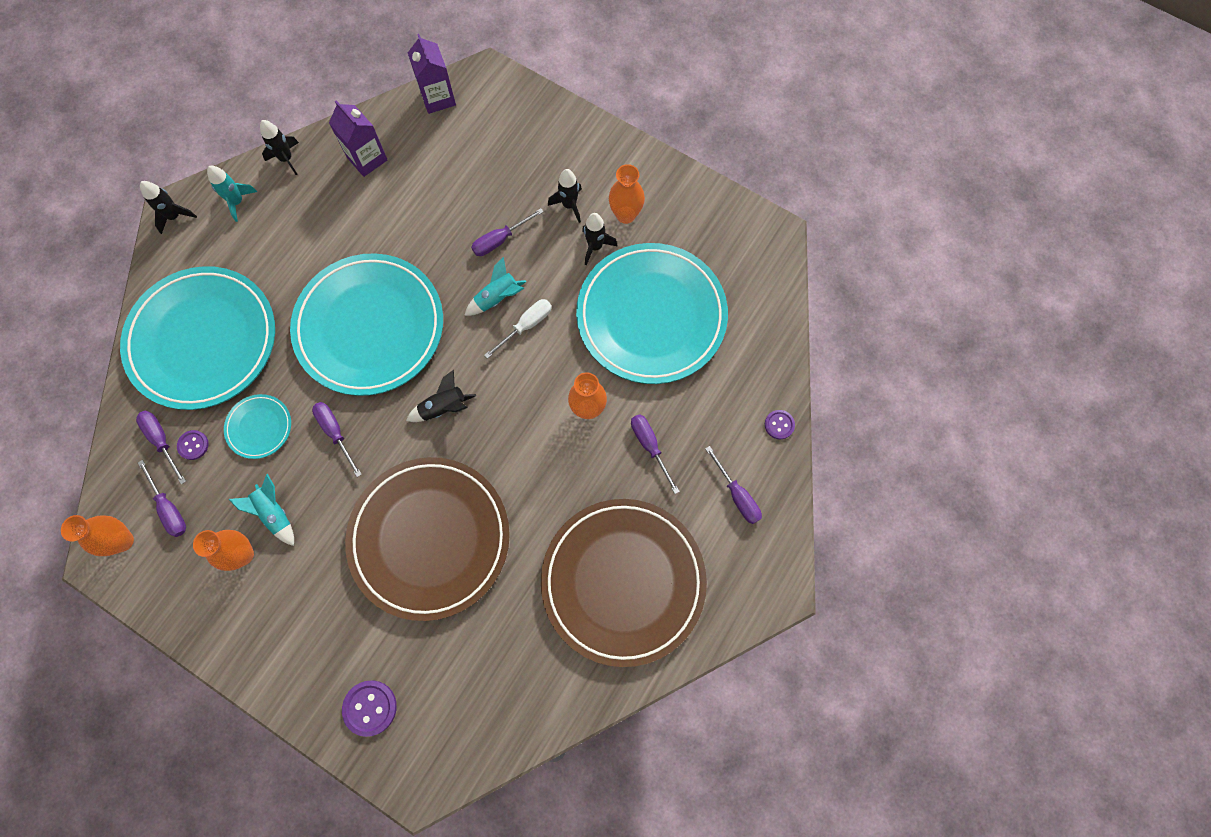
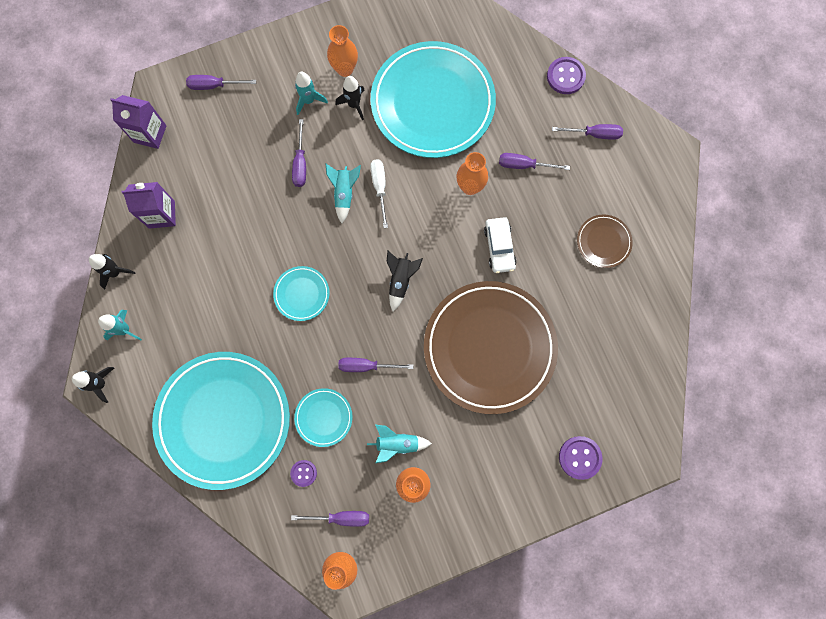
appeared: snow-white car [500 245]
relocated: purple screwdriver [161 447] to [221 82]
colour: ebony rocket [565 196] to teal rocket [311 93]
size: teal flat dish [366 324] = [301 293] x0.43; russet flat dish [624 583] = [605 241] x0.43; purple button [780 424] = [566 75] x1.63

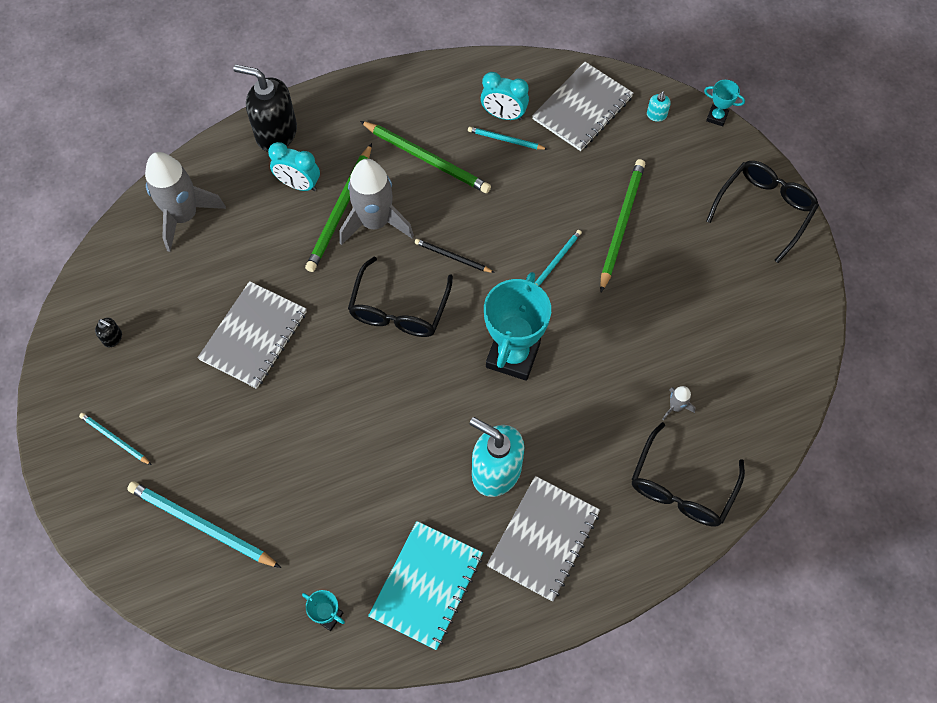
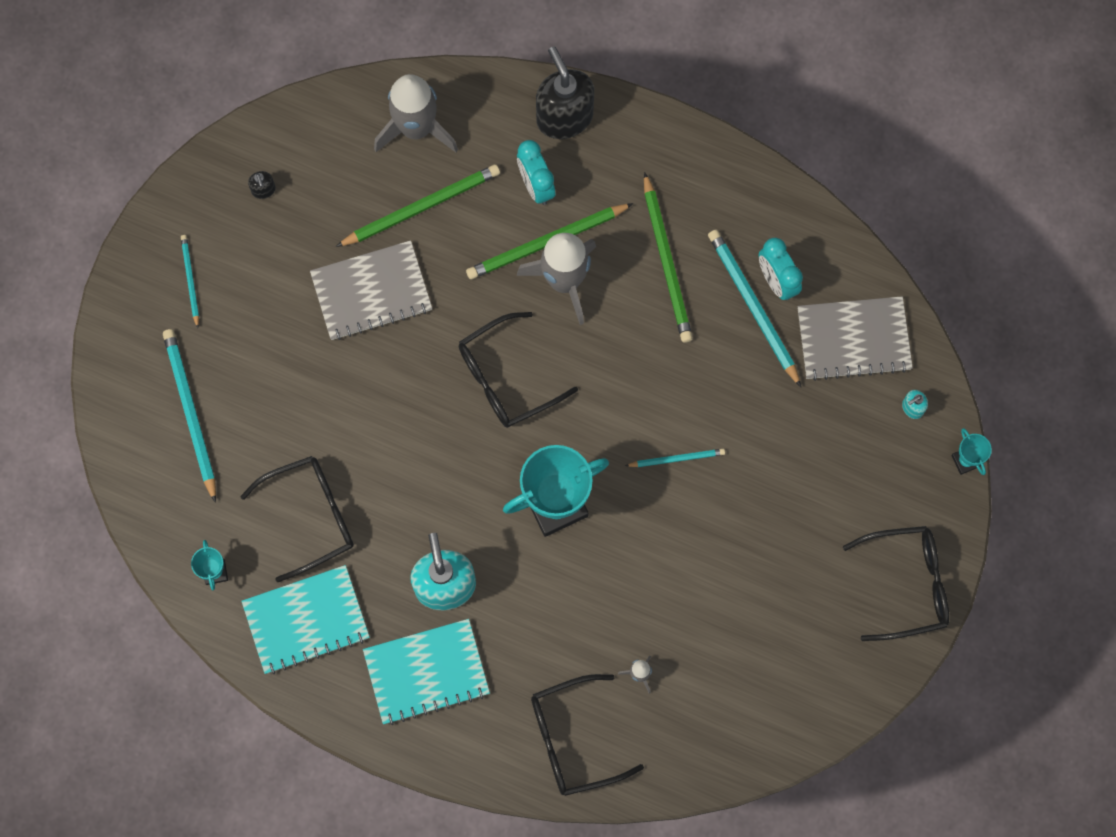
missing: ebony pencil [455 256]
appeared: ebony glasses [297 519]
relocated: green pencil [622 225] to [418 205]
colour: grey notepad [543 539] to teal notepad [426 672]
size: teal pencil [507 138] = [754 308] x1.84

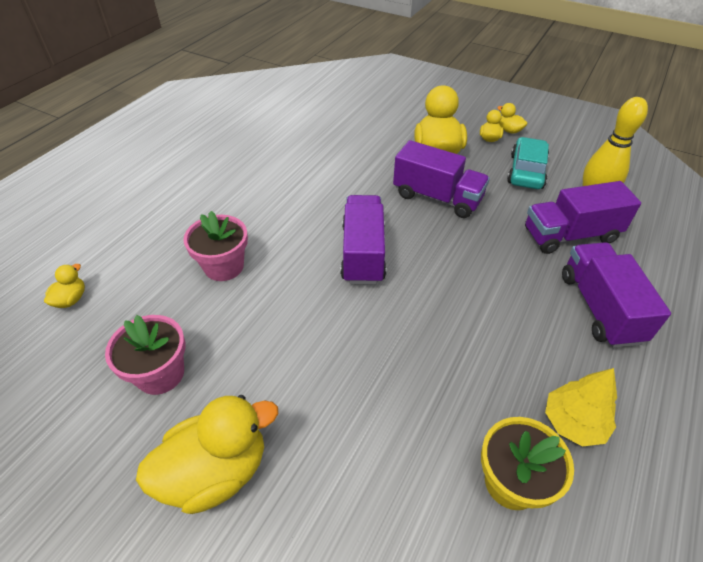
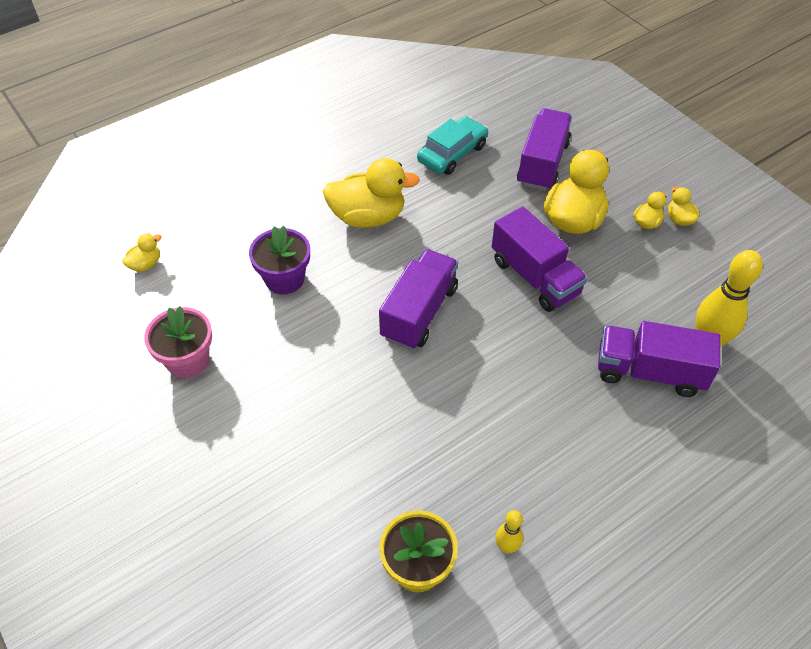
relocated: yellow toy duck [207 454] to [371 193]; teal car [528 163] to [452 145]; purple lorry [616 295] to [544 149]
exchanged: yellow toy tree [581 407] to yellow skittle [509 532]
colour: pink flower pot [215 246] to purple flower pot [279 260]

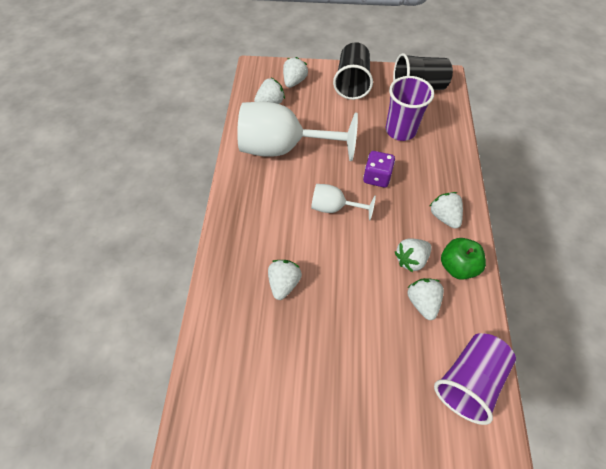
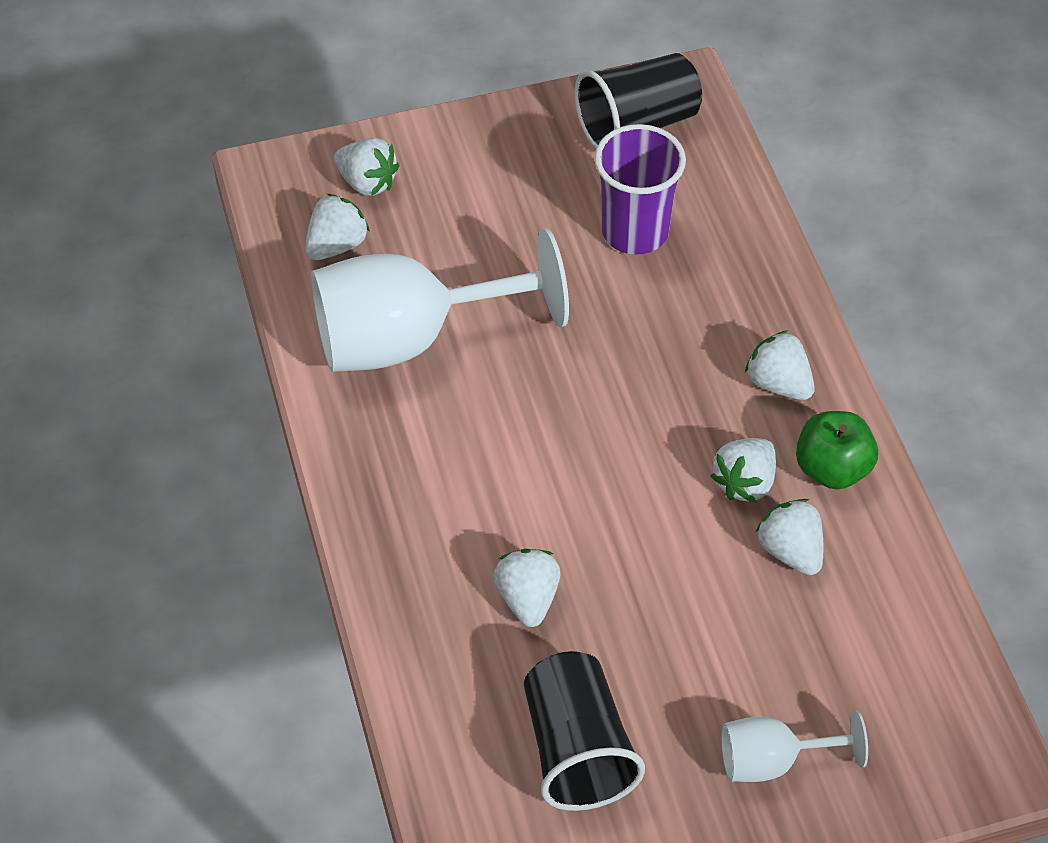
missing: purple game die [379 169]; purple tumbler [475 379]
relocated: snow-white goblet [343 202] to [794 746]; ebony tumbler [353 71] to [584 731]
spun: snow-white strawberry [295 72] = [366 167] 120 degrees clockwise

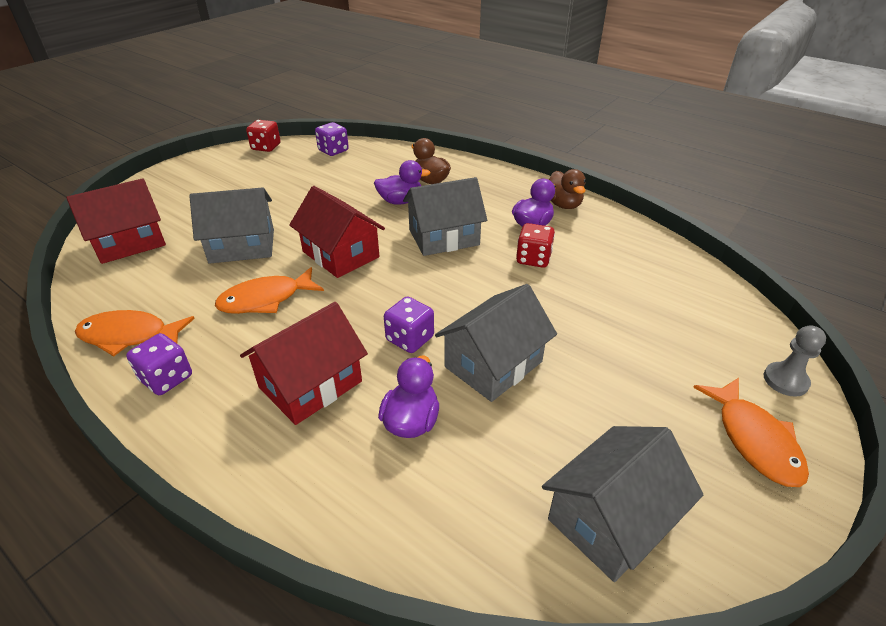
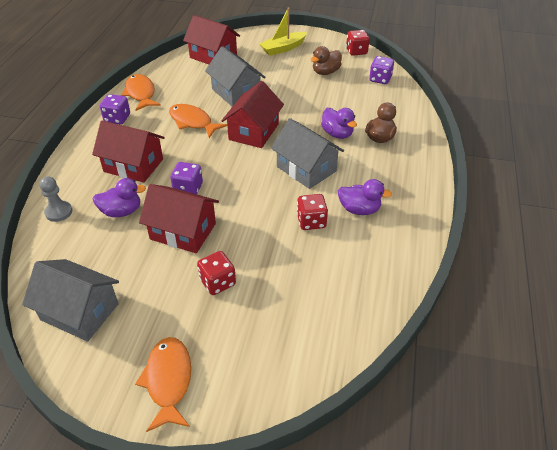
appeared: scarlet game die [216 273]; yellow sailboat [283 32]
relocated: russet toy duck [567 189] to [326 60]; grey game pawn [794 361] to [55 199]
colour: grey house [496 343] to scarlet house [179 218]
spun: orange-coloured fish [751 432] = [163 384] 120 degrees clockwise

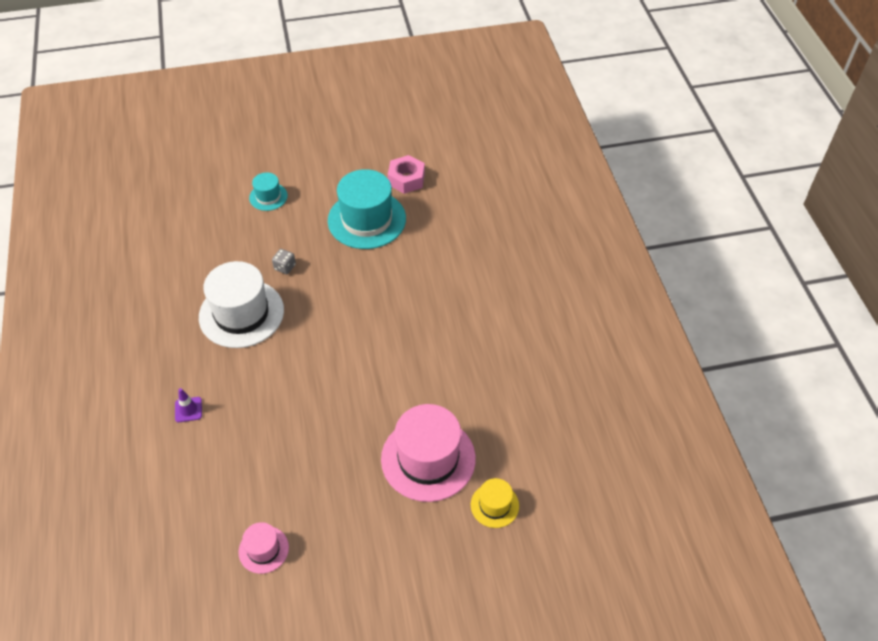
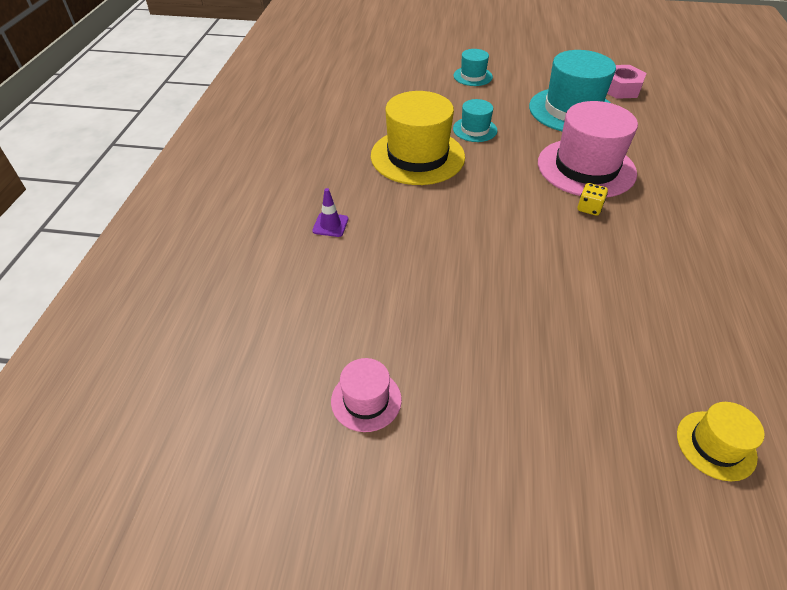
appeared: yellow game die [593 199]
relocated: pink tall hat [428 453] to [588 149]
exchanged: grey game die [284 261] to teal tall hat [475 120]
colour: snow-white tall hat [241 304] to yellow tall hat [418 138]

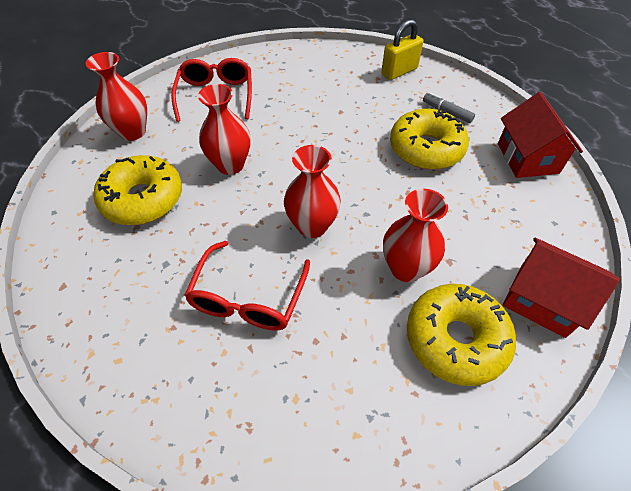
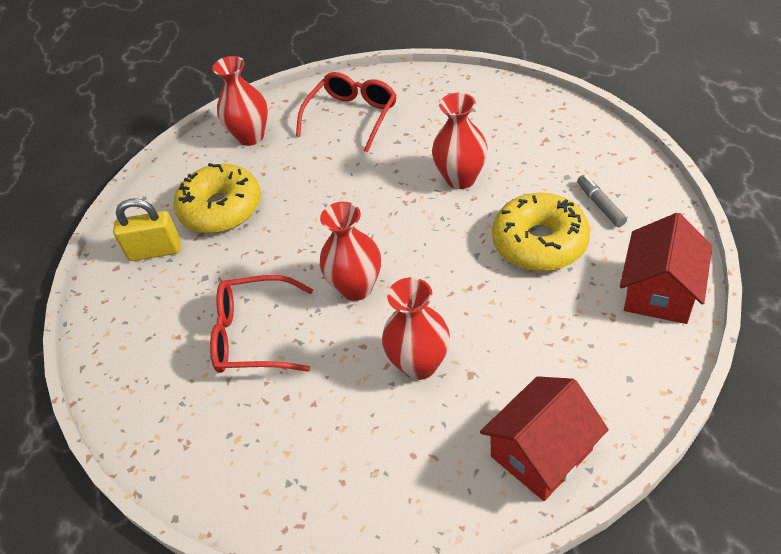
missing: yellow donut [461 335]
relocated: scarlet vase [224 129] to [460 141]; yellow small lock [402 49] to [147 230]
spun: scarlet glasses [247 286] = [261 324] 45 degrees clockwise; scarlet house [561 288] = [544 438] 75 degrees clockwise

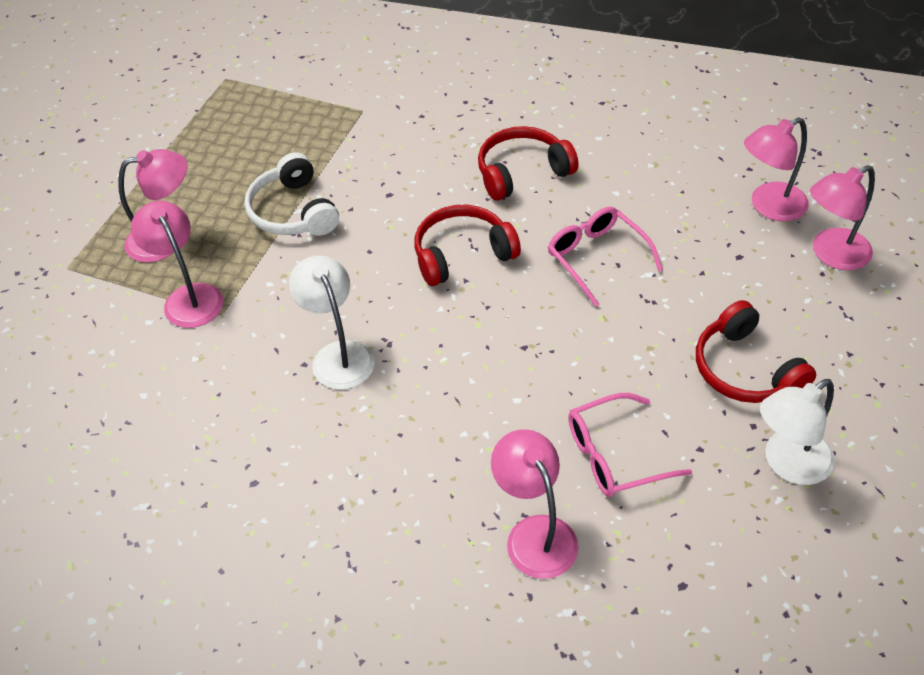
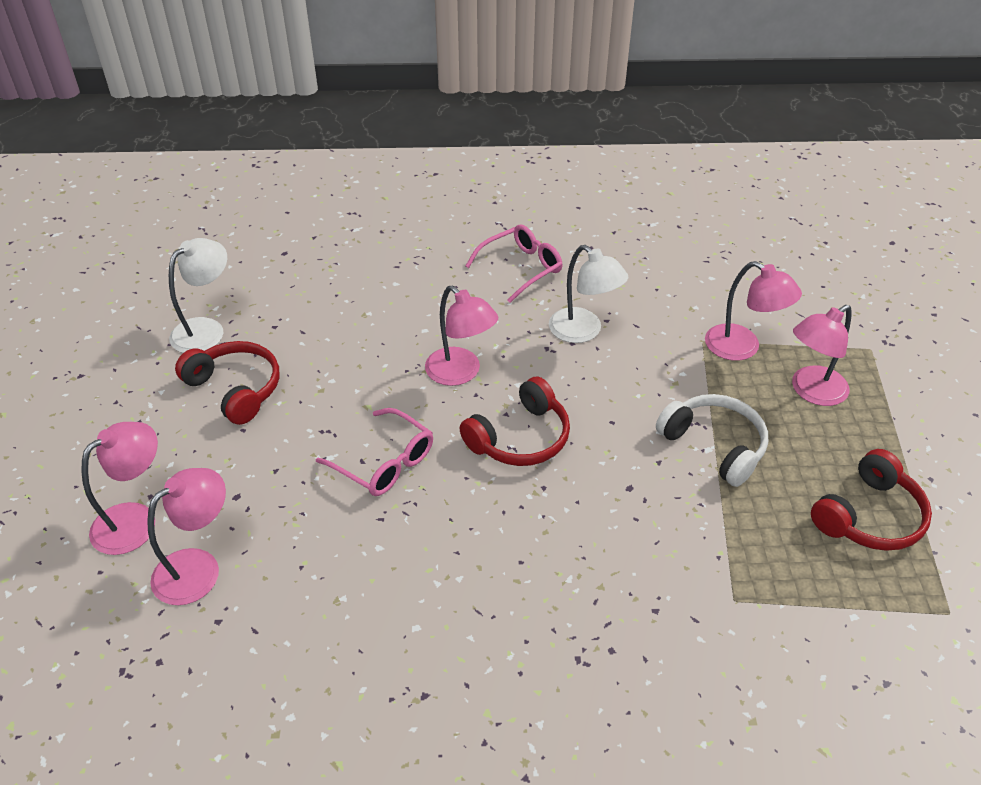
relocated: scarlet headphones [528 163] to [871 500]; pink reading lamp [535 504] to [461 336]; pink glasses [630 445] to [513 263]

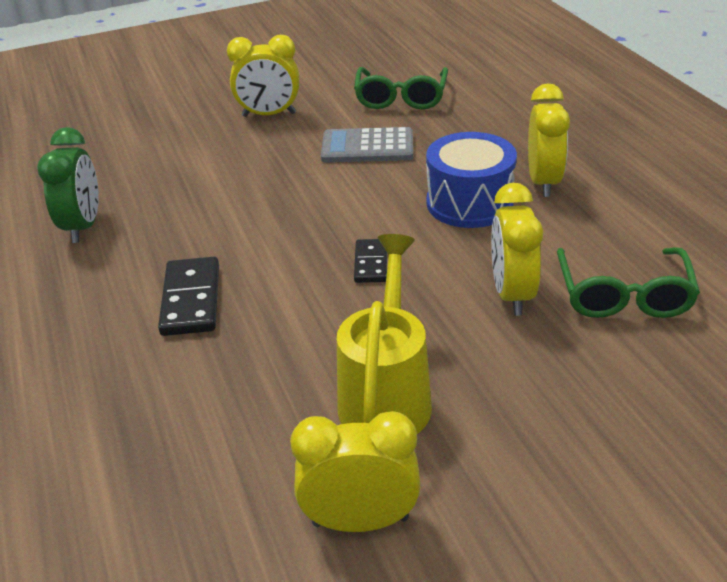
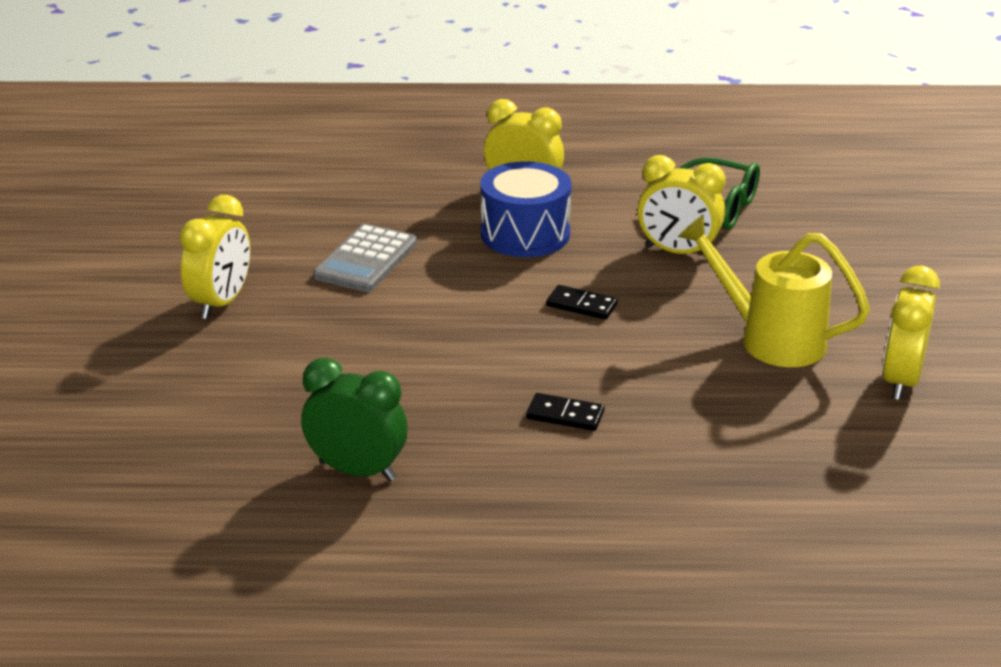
missing: green glasses [401 88]
size: ebony domino tile [188 296] = [565 412] x0.62

